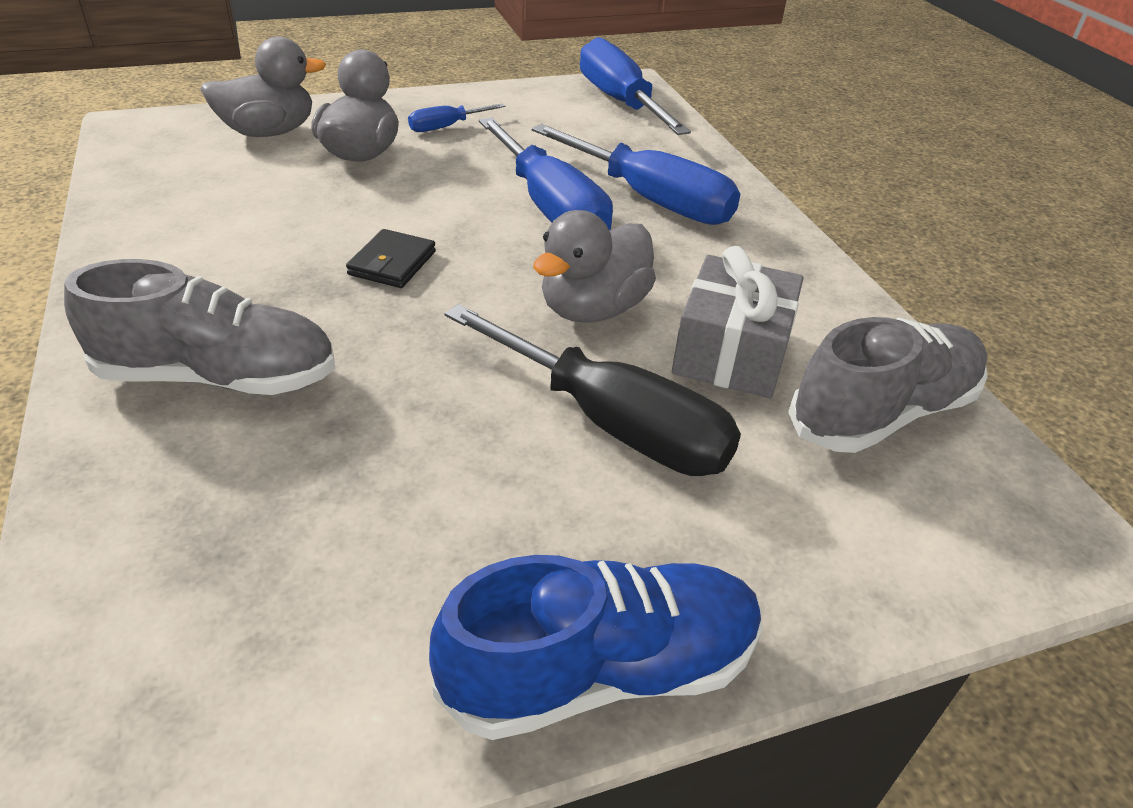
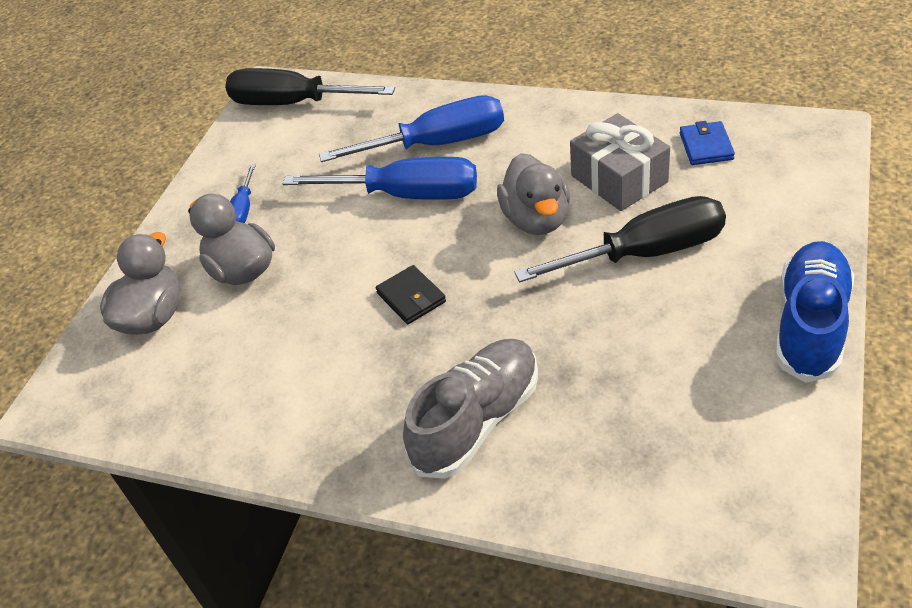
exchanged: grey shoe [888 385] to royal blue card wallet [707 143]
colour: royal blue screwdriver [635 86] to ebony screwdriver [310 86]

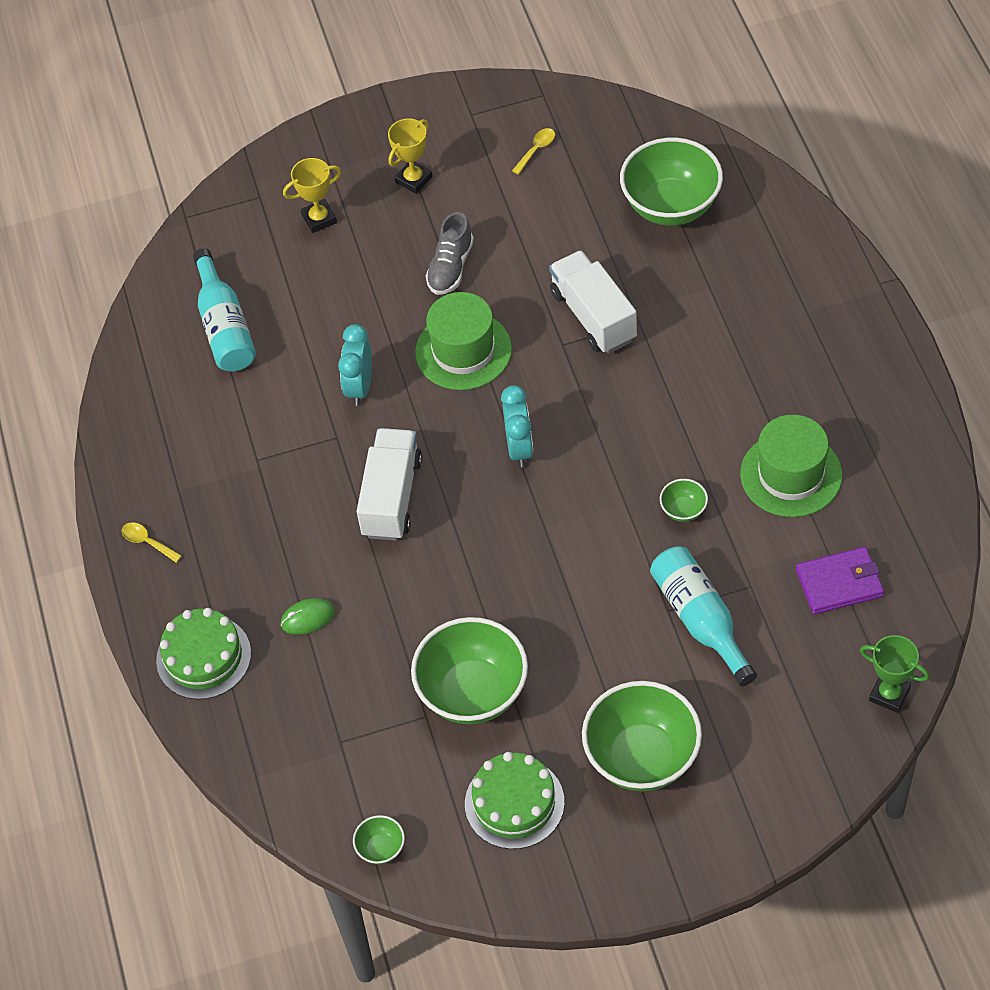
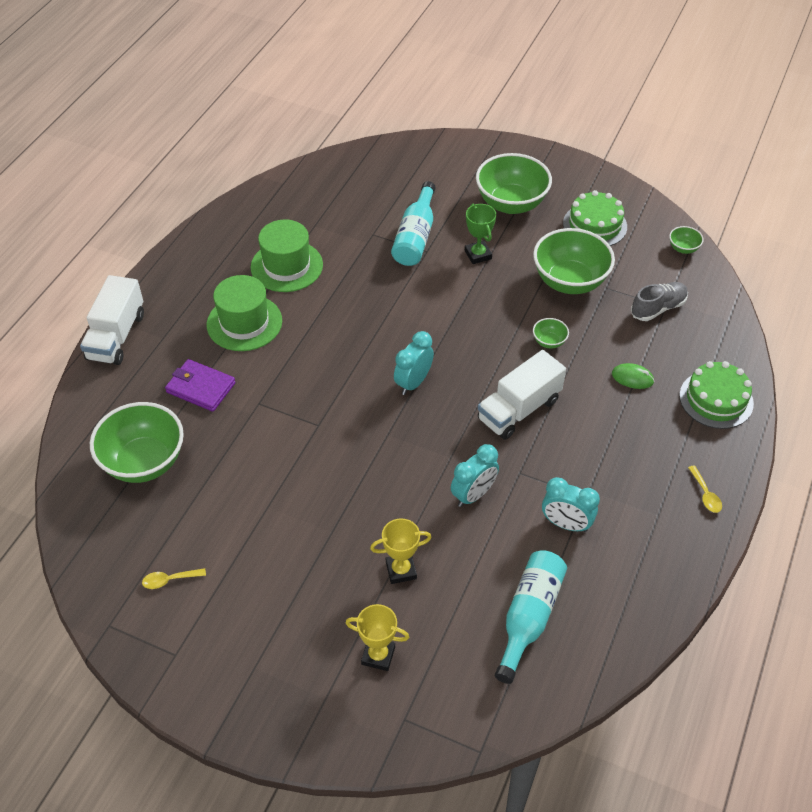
appeared: teal alarm clock [571 504]
relocated: yellow prize cup [410 156] to [401 551]; green tall hat [463 341] to [244 313]; grey shoe [450 253] to [659 301]; snow-white lorry [593 301] to [112 320]; green bowl [684 500] to [551 333]; purple card wallet [840 580] to [200 385]; green prize cup [895 674] to [480 234]

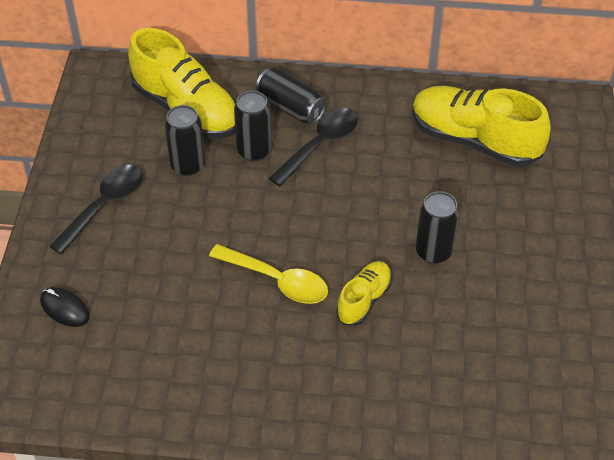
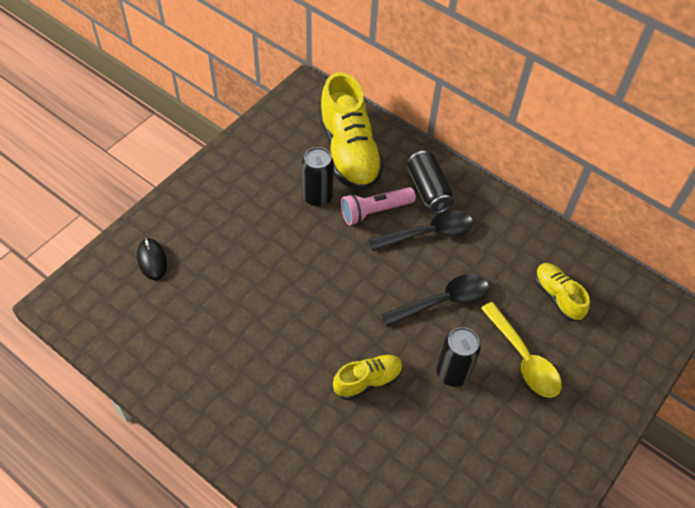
relocated: ebony teaspoon [96 209] to [435 300]; yellow teaspoon [268 274] to [521 350]
exchanged: ebony tin [253 126] to pink torch [378 206]
size: yellow shoe [481 126] = [562 292] x0.53

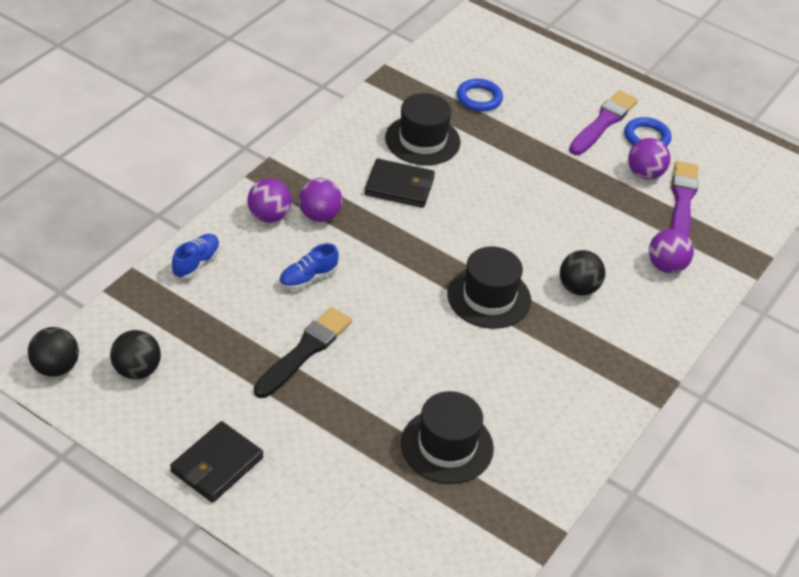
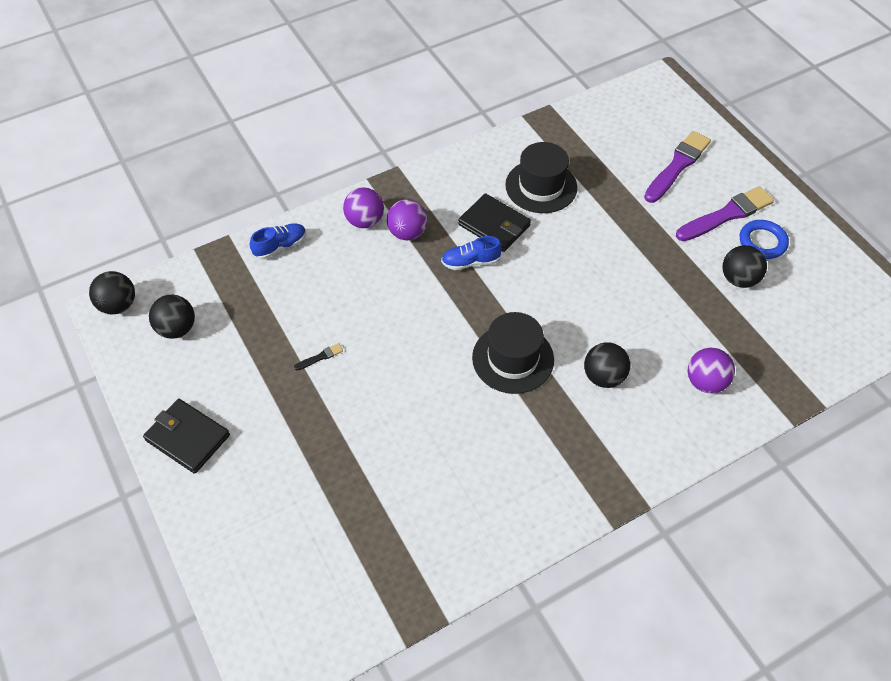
missing: ebony tall hat [447 437]; royal blue ring [480 95]
relocated: royal blue shoe [309 266] to [471 253]; purple brush [685 199] to [677 167]
colour: purple sphere [649 159] to ebony sphere [745 266]
spun: ebony card wallet [216 462] = [186 436] 60 degrees clockwise
size: ebony brush [303 352] = [318 356] x0.41

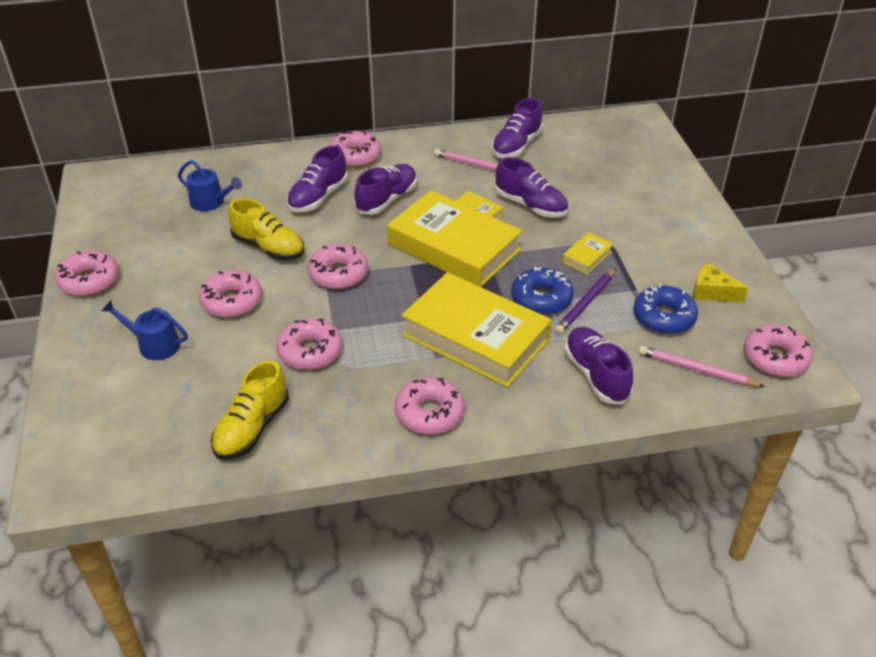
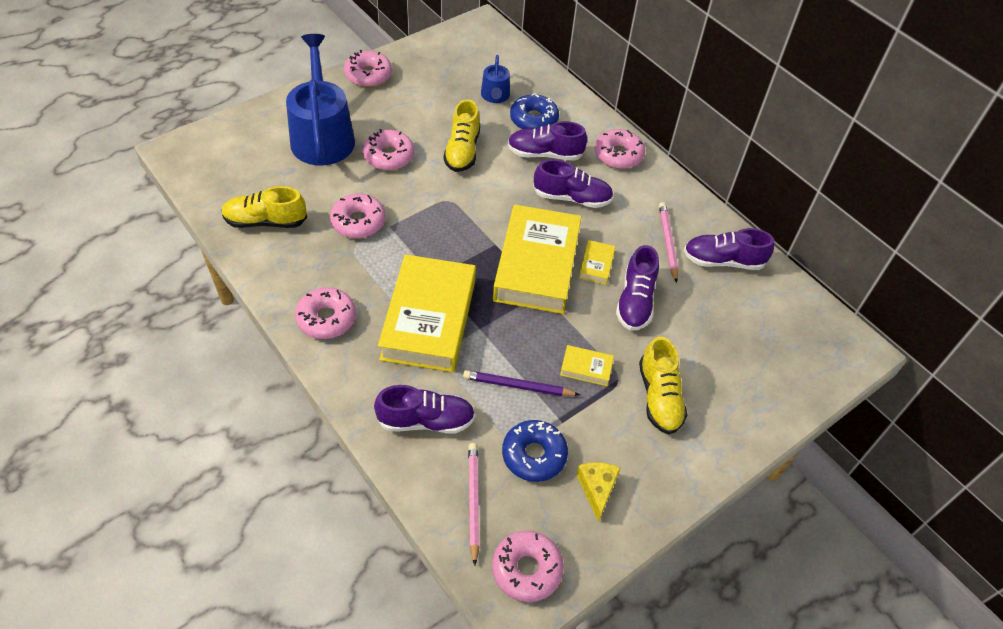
missing: pink donut [338 266]
appeared: yellow shoe [663 385]
relocated: royal blue donut [542 291] to [534 111]
spun: purple shoe [598 365] = [424 409] 45 degrees clockwise
size: royal blue watering can [145 330] = [320 99] x2.05

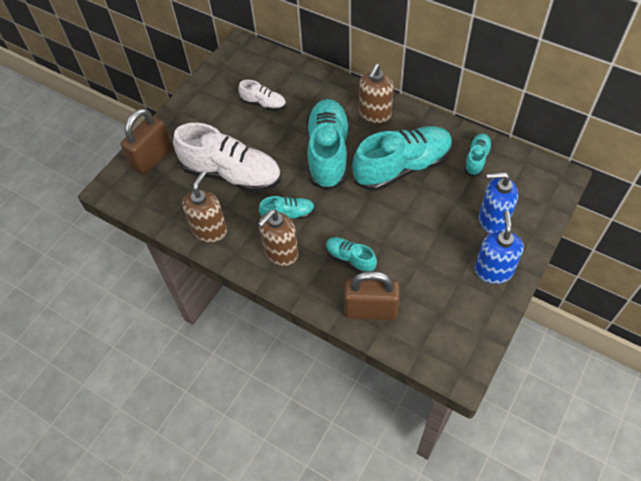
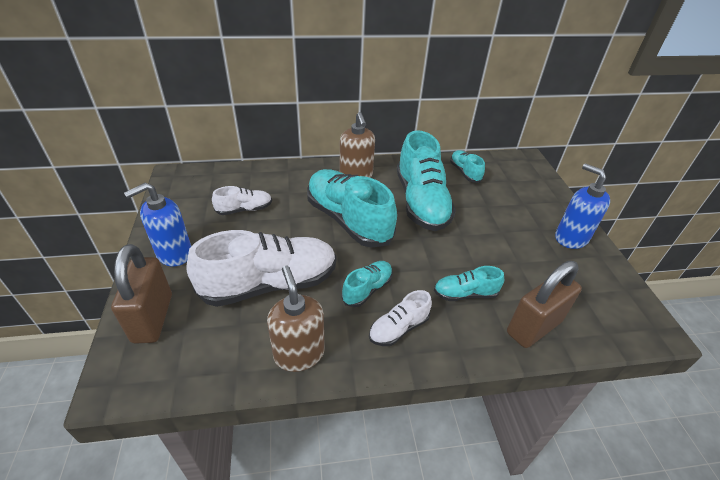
relocated: royal blue pump bottle [498 203] to [157 225]
exchanged: russet pump bottle [278 237] to snow-white shoe [400 318]
spun: teal shoe [402 158] = [426 180] 150 degrees clockwise

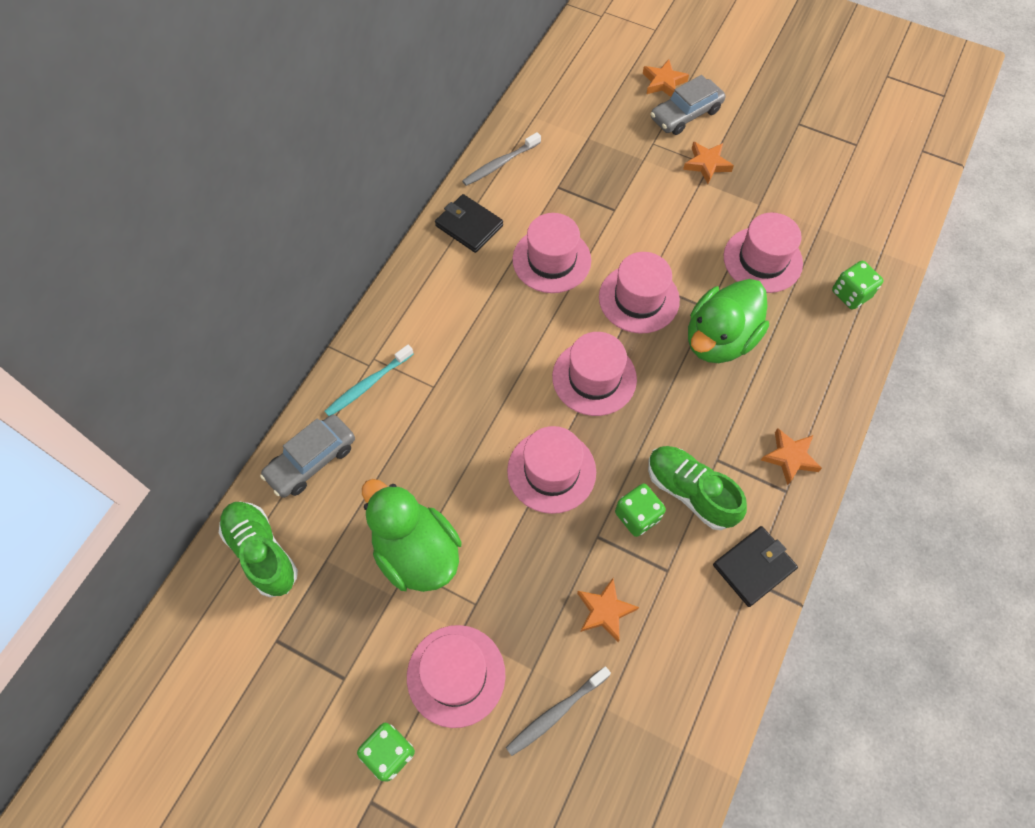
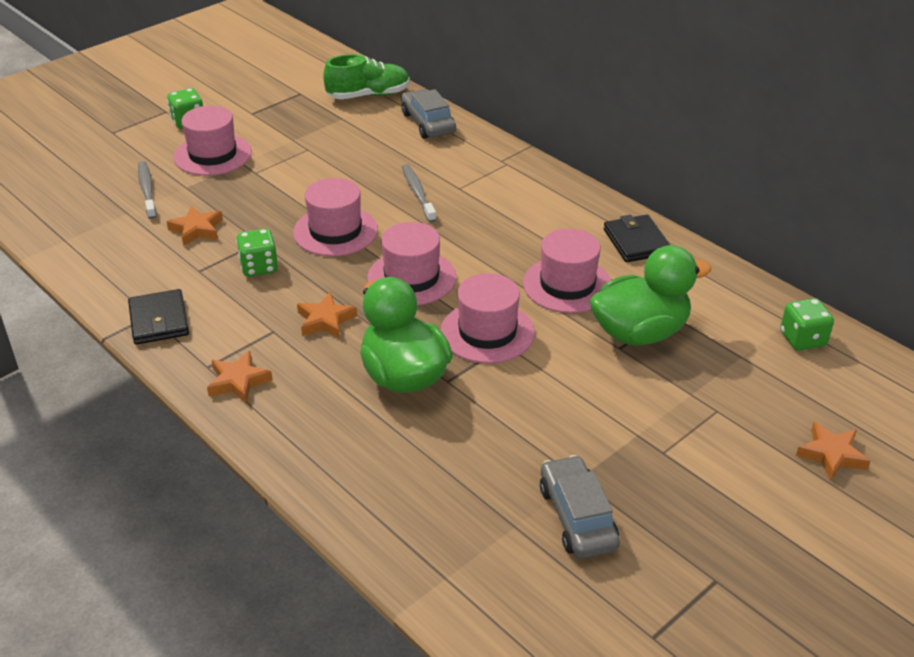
missing: teal toothbrush [369 380]; green shoe [697 488]; pink tall hat [763 253]
relocated: green toy duck [412 535] to [651 295]; grey toothbrush [501 159] to [419 193]; grey car [688 105] to [580 506]; orange-coloured star [708 163] to [327 315]; green game die [857 285] to [807 324]
spun: ebony card wallet [469 223] = [637 238] 75 degrees counterclockwise

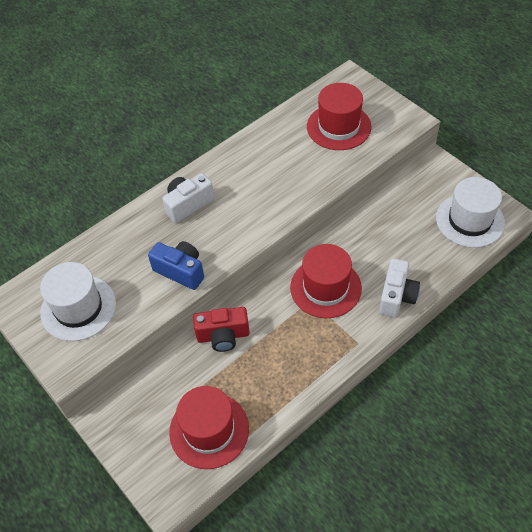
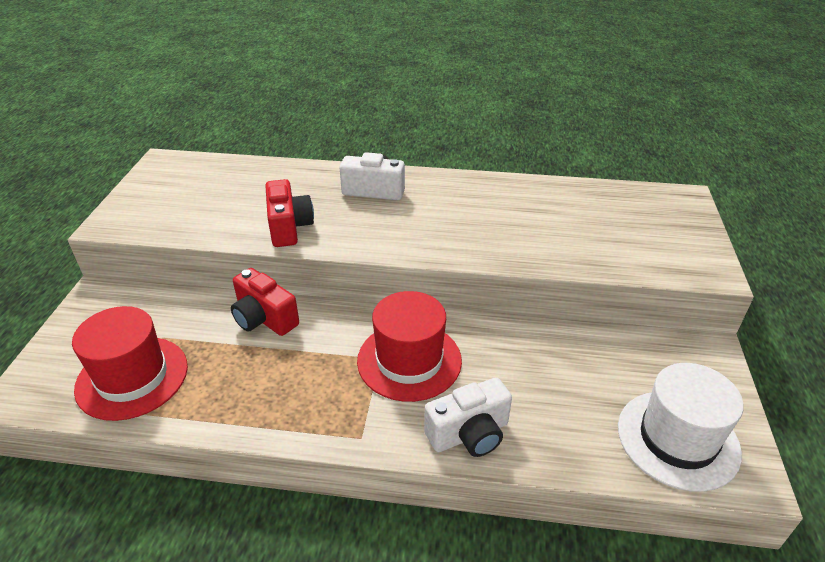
missing: snow-white tall hat [78 301]; scarlet tall hat [339 116]
colour: royal blue camera [176 265] to scarlet camera [289 213]

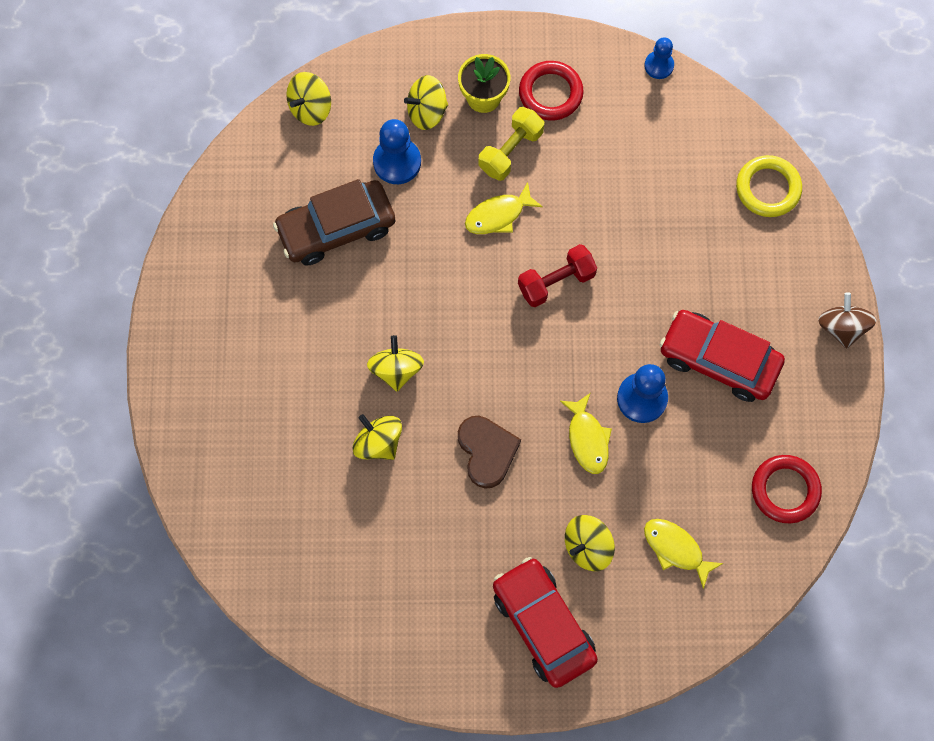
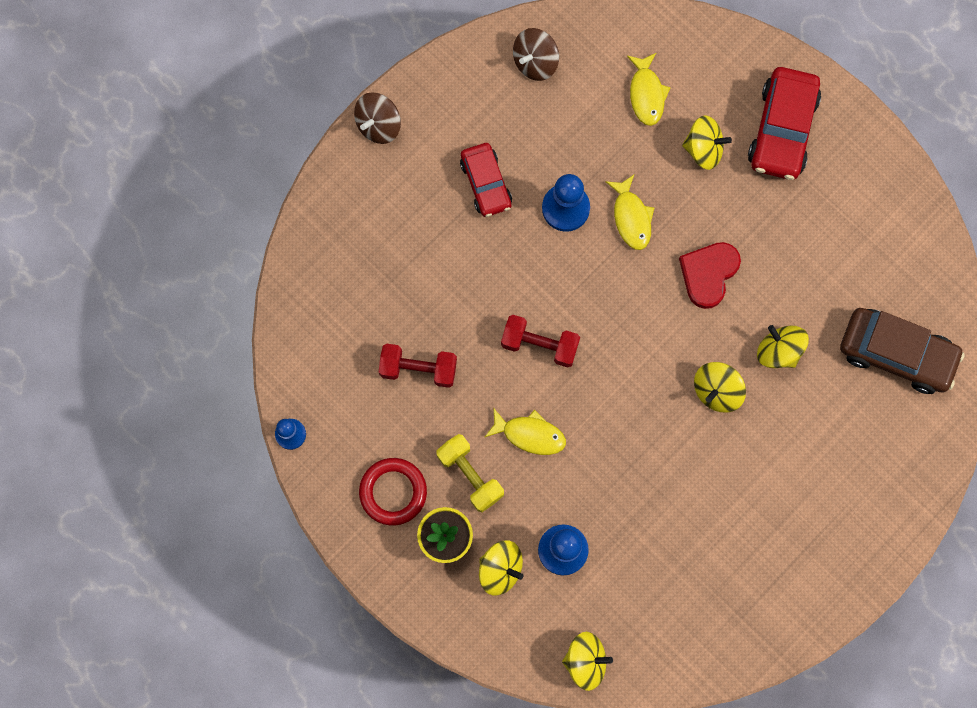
missing: yellow ring [769 186]
appeared: scarlet free weight [418 366]
relocated: russet car [334 222] to [902 351]
exchanged: scarlet ring [787 489] to russet whirligig [536 54]
colour: russet heart shape [489 452] to scarlet heart shape [710 275]
spun: yellow whirligig [377 437] = [783 346] 135 degrees clockwise; yellow free weight [511 144] = [470 473] 60 degrees clockwise; yellow fish [586 434] = [629 212] 135 degrees clockwise
size: scarlet car [722 356] = [486 180] x0.65

